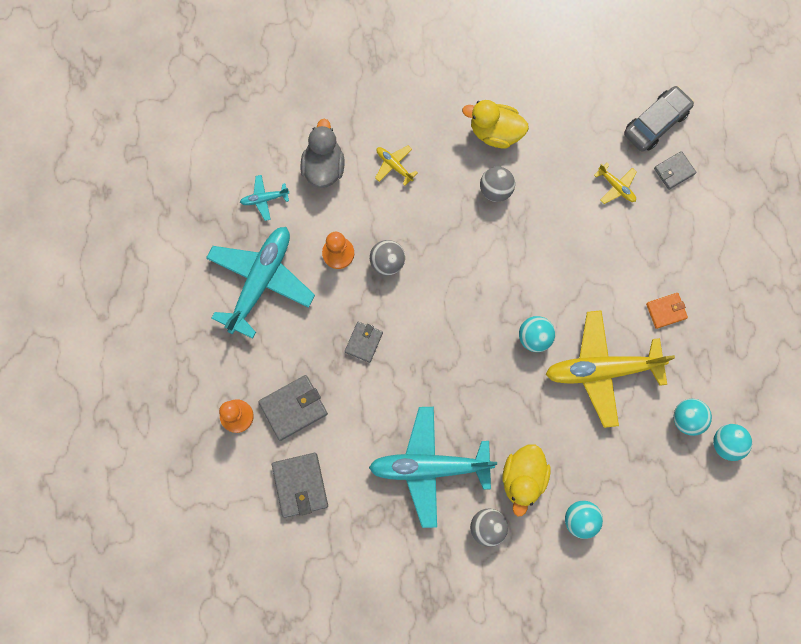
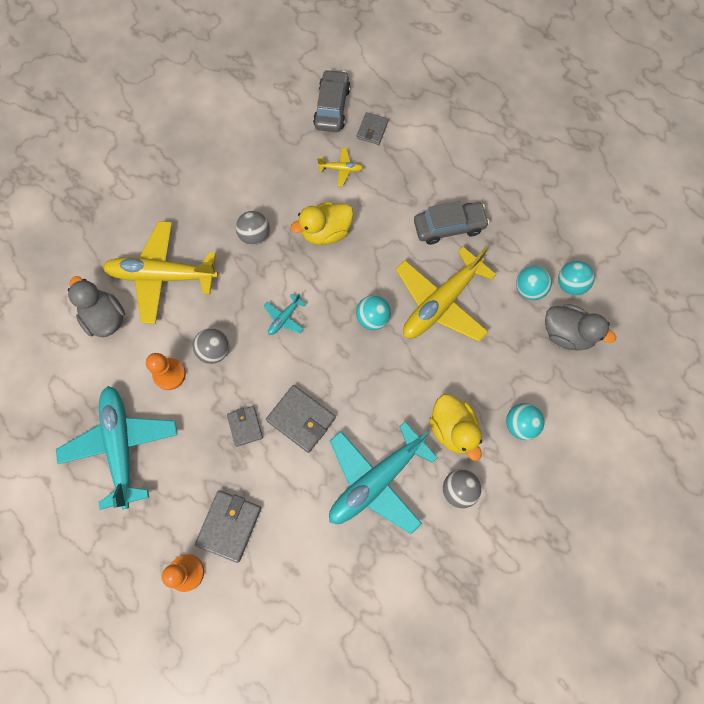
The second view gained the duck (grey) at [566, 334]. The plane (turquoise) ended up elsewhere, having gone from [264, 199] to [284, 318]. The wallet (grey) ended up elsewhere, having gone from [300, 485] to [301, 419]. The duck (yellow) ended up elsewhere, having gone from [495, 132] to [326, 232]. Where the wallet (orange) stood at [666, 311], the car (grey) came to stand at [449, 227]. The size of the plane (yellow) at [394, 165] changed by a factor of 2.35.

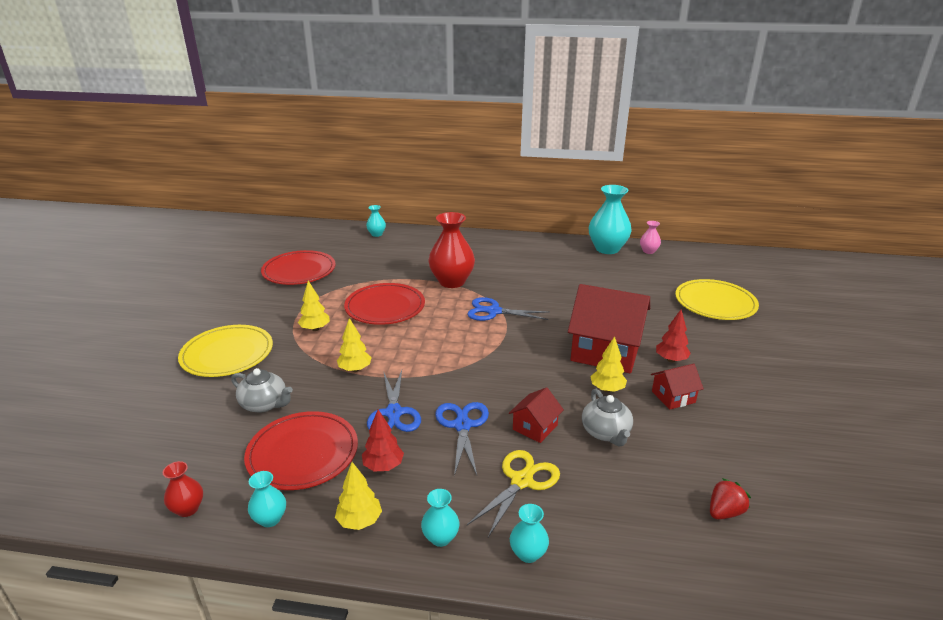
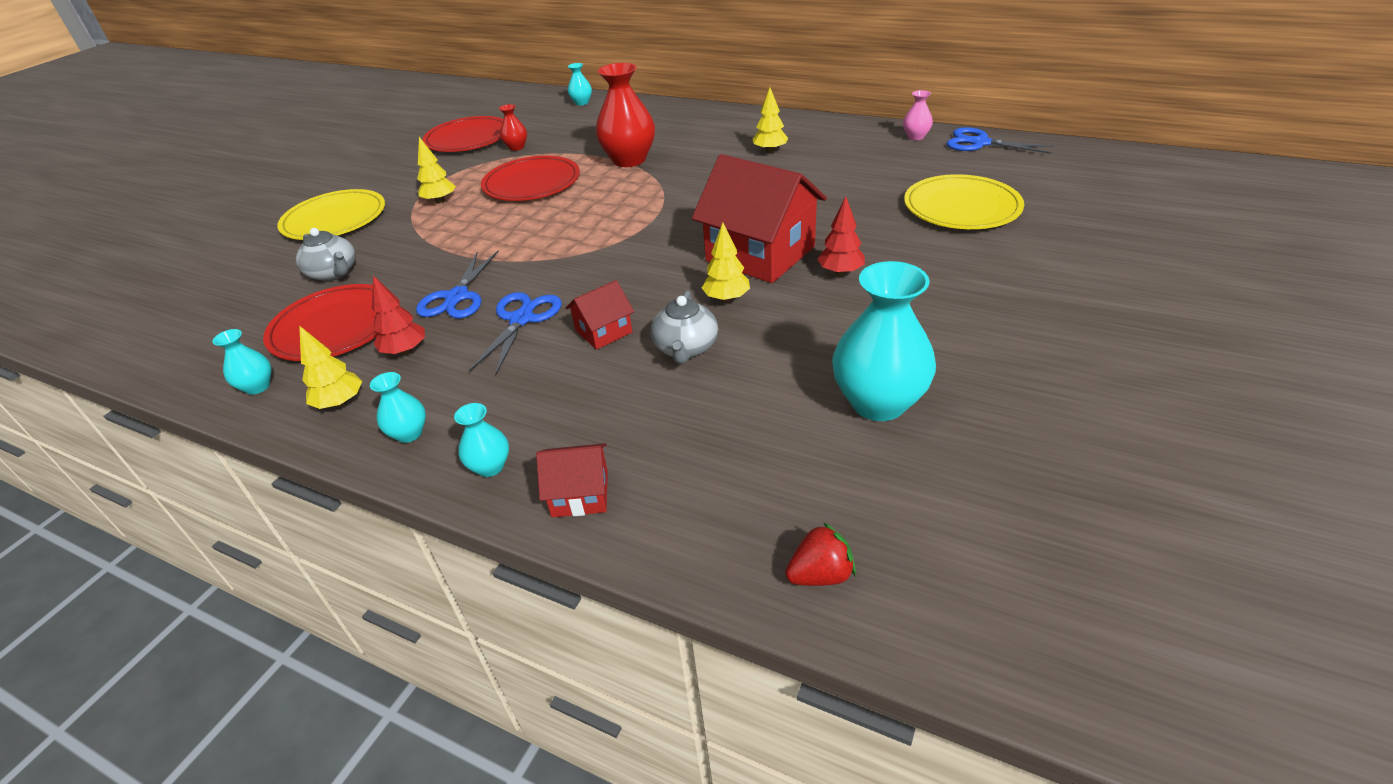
The second view lost the scissors (yellow) at [522, 481]. The vase (red) ended up elsewhere, having gone from [188, 509] to [516, 147]. The tree (yellow) ended up elsewhere, having gone from [355, 369] to [770, 151]. The scissors (blue) ended up elsewhere, having gone from [493, 311] to [980, 143]. The vase (turquoise) ended up elsewhere, having gone from [607, 249] to [878, 402]. The house (red) ended up elsewhere, having gone from [673, 397] to [580, 494]. The strawberry (red) ended up elsewhere, having gone from [724, 512] to [820, 574].

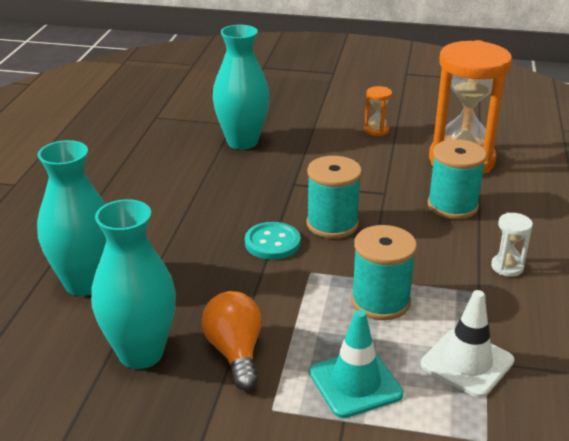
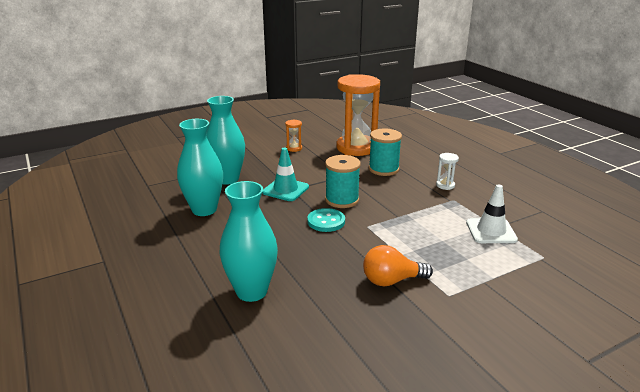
The second view lost the spool (turquoise) at [380, 301]. The vase (turquoise) ended up elsewhere, having gone from [141, 353] to [204, 210]. The traffic cone (turquoise) ended up elsewhere, having gone from [355, 383] to [285, 190]. The light bulb (orange) at [235, 352] ended up facing another way, 45 degrees counterclockwise from before.

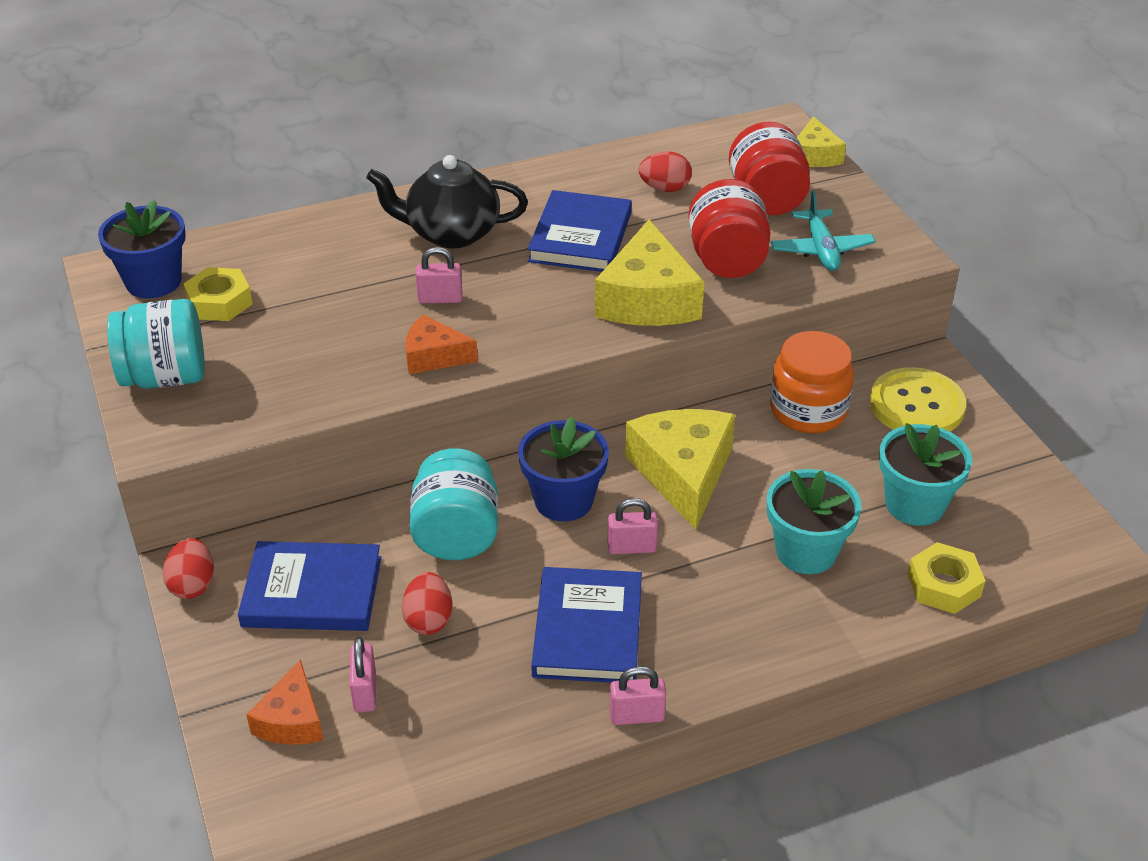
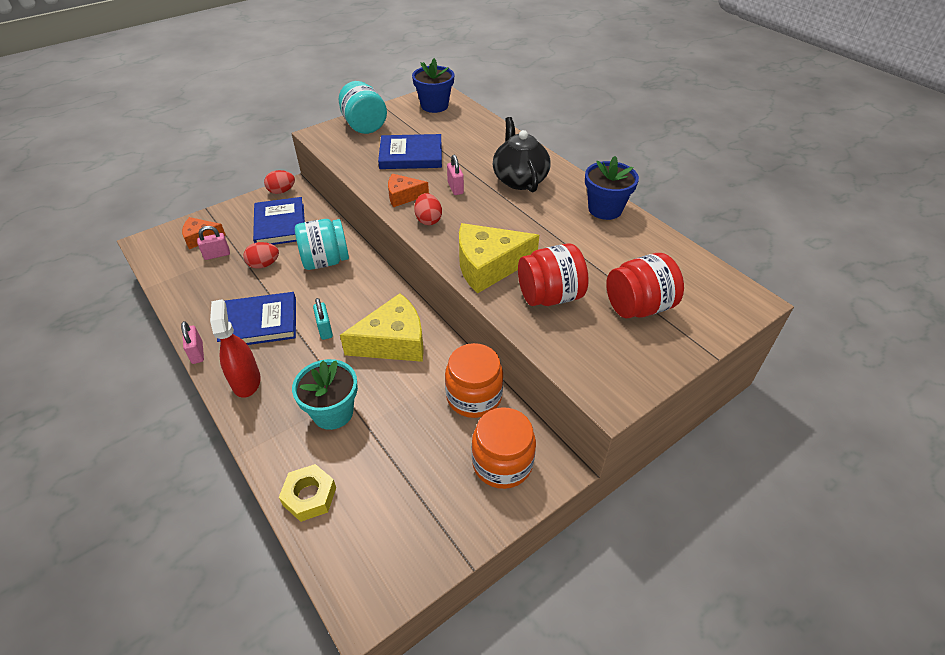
The second view lost the nut (yellow) at [219, 302]. The second view lost the plane (turquoise) at [821, 249]. The second view lost the cheese (yellow) at [815, 155]. The second view lost the flower pot (turquoise) at [914, 504]. The second view gained the spray bottle (red) at [246, 381]. The flower pot (blue) ended up elsewhere, having gone from [563, 500] to [605, 209]. The book (blue) ended up elsewhere, having gone from [580, 237] to [411, 155]. The egg (red) ended up elsewhere, having gone from [665, 188] to [428, 220]. Where the button (yellow) stood at [916, 405], the jar (orange) came to stand at [502, 463]. What was the padlock (pink) at [632, 547] turned into the padlock (turquoise) at [325, 329]. The cheese (orange) at [434, 356] ended up facing another way, 90 degrees counterclockwise from before.

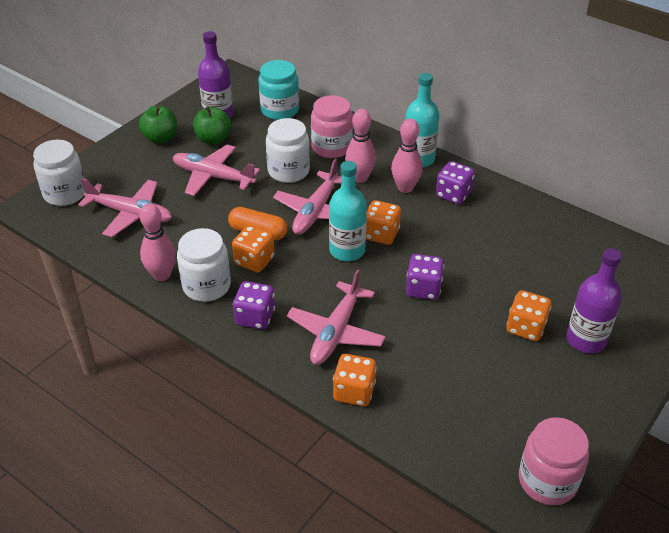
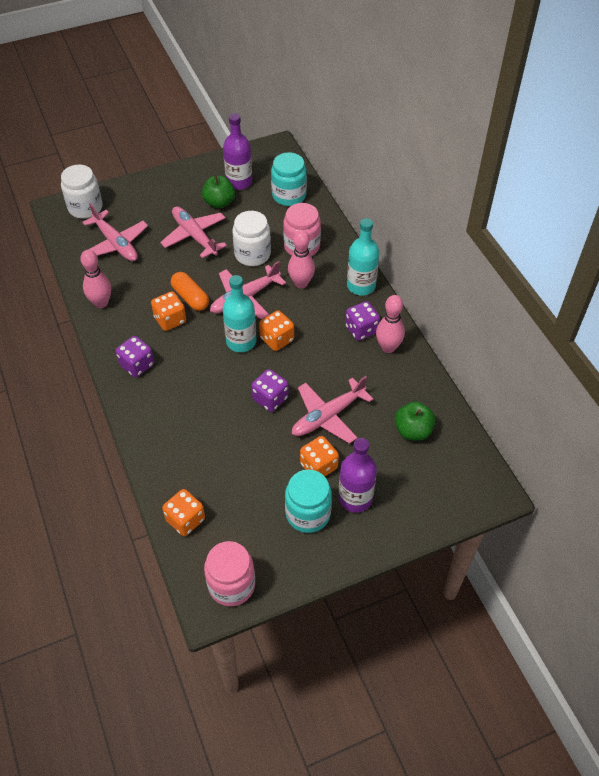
The second view lost the jar (white) at [206, 286]. The second view gained the jar (turquoise) at [308, 514]. The apple (green) ended up elsewhere, having gone from [161, 138] to [413, 431]. The plane (pink) ended up elsewhere, having gone from [336, 331] to [328, 416]. The dice (orange) ended up elsewhere, having gone from [354, 392] to [185, 520]. The bowling pin (pink) ended up elsewhere, having gone from [405, 188] to [388, 347].

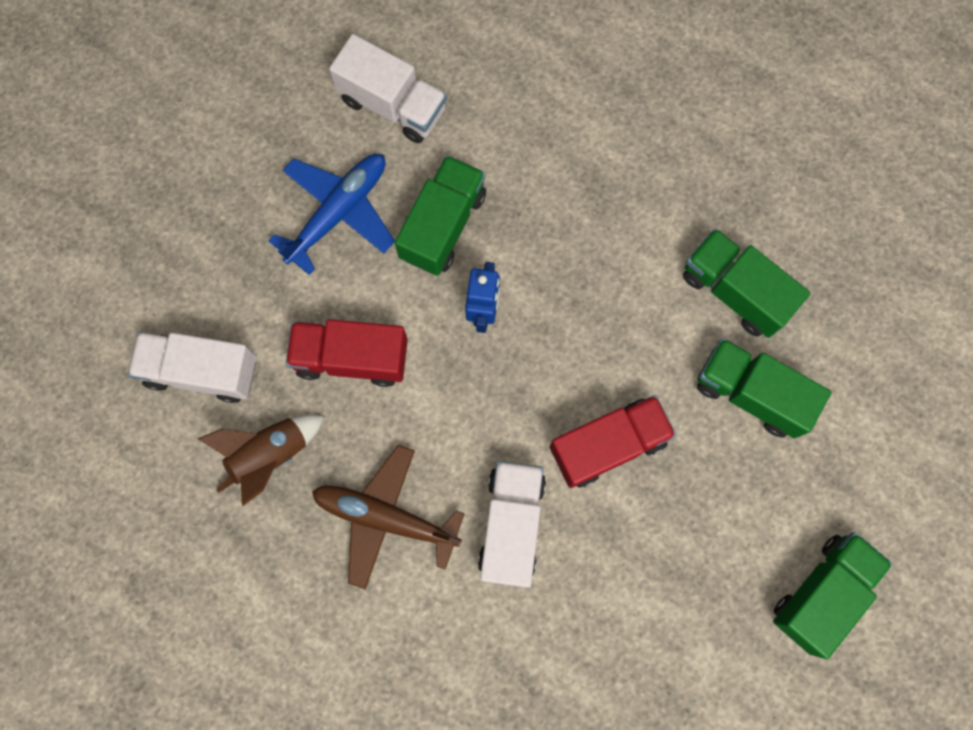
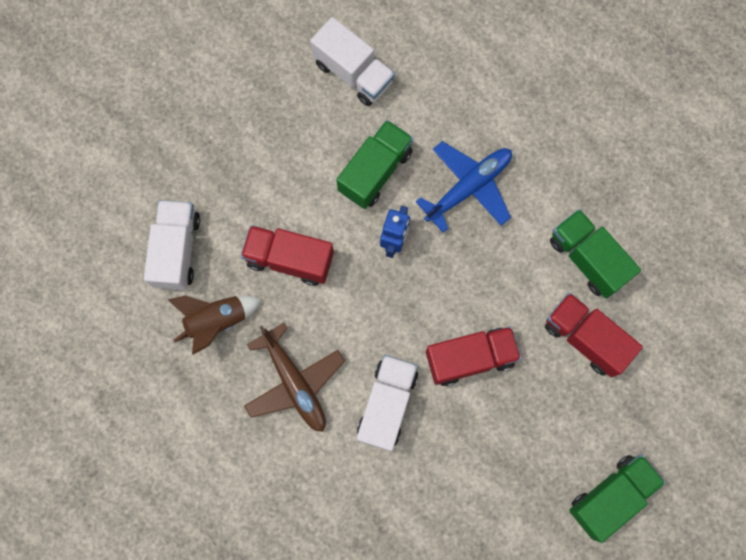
The plane (blue) ended up elsewhere, having gone from [338, 212] to [468, 187]. What was the truck (green) at [750, 393] turned into the truck (red) at [585, 338]. The truck (white) at [202, 371] ended up facing another way, 75 degrees clockwise from before. The plane (brown) at [385, 517] ended up facing another way, 150 degrees counterclockwise from before.

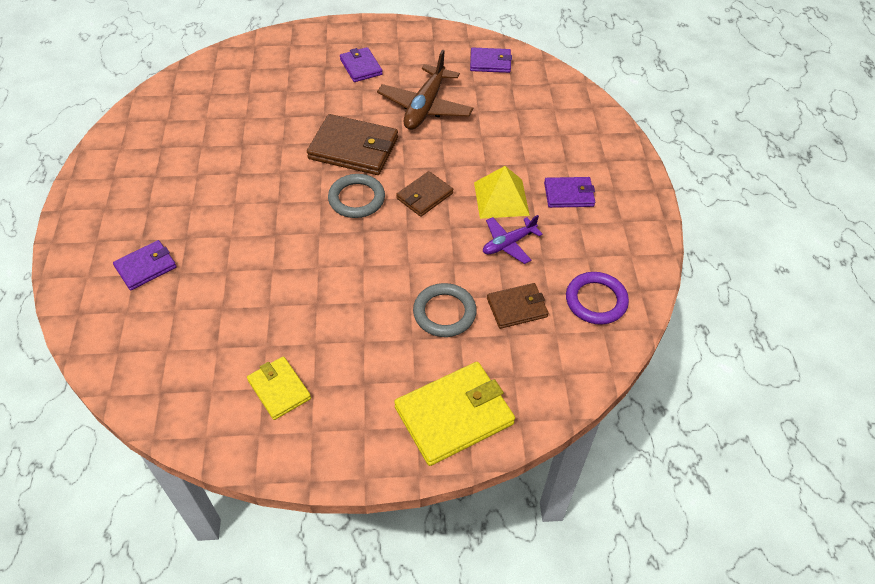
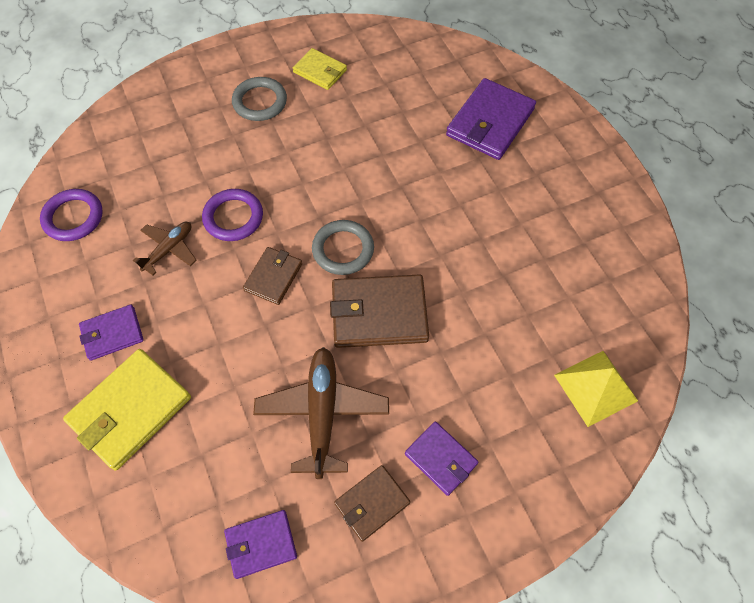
The second view gained the ring (purple) at [233, 217]. The wallet (yellow) ended up elsewhere, having gone from [454, 415] to [130, 410]. The ring (grey) ended up elsewhere, having gone from [444, 313] to [260, 102]. The pyramid (yellow) ended up elsewhere, having gone from [501, 198] to [595, 387]. The wallet (brown) ended up elsewhere, having gone from [517, 307] to [372, 503]. What was the plane (purple) at [508, 244] turned into the plane (brown) at [169, 249]. The size of the wallet (purple) at [146, 267] changed by a factor of 1.72.

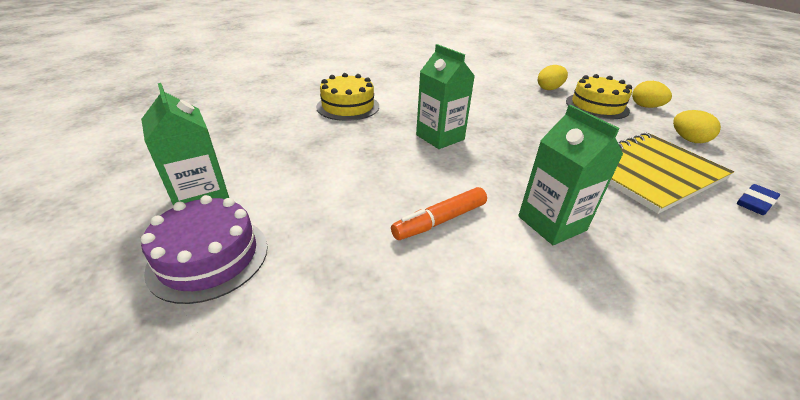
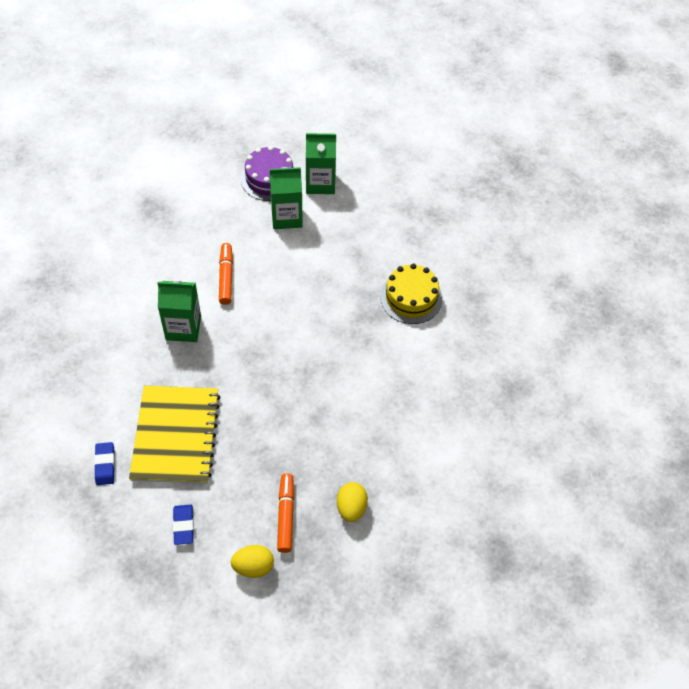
The carton (green) ended up elsewhere, having gone from [440, 137] to [286, 217]. Where the cake (yellow) stood at [596, 106], the marker (orange) came to stand at [286, 515]. Where the egg (yellow) stood at [688, 139], the eraser (blue) came to stand at [183, 525].

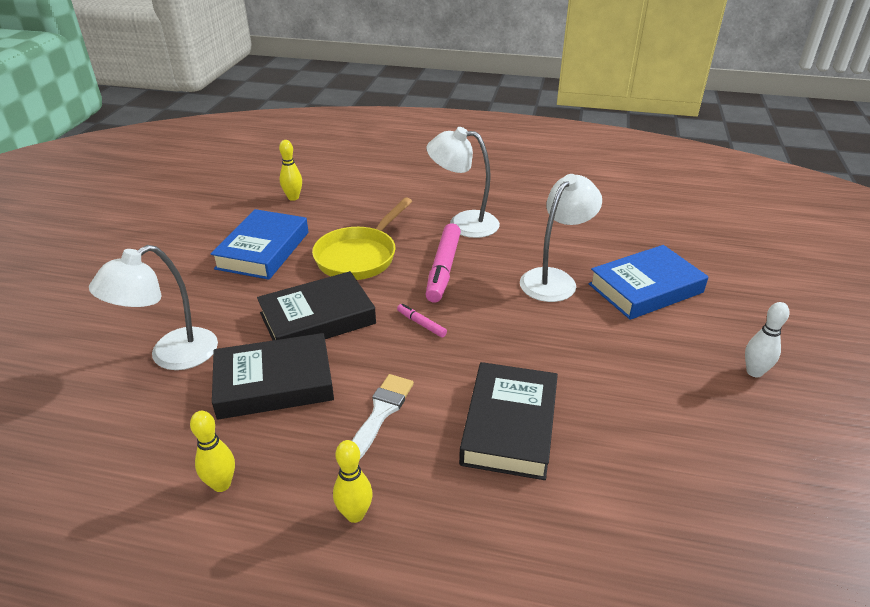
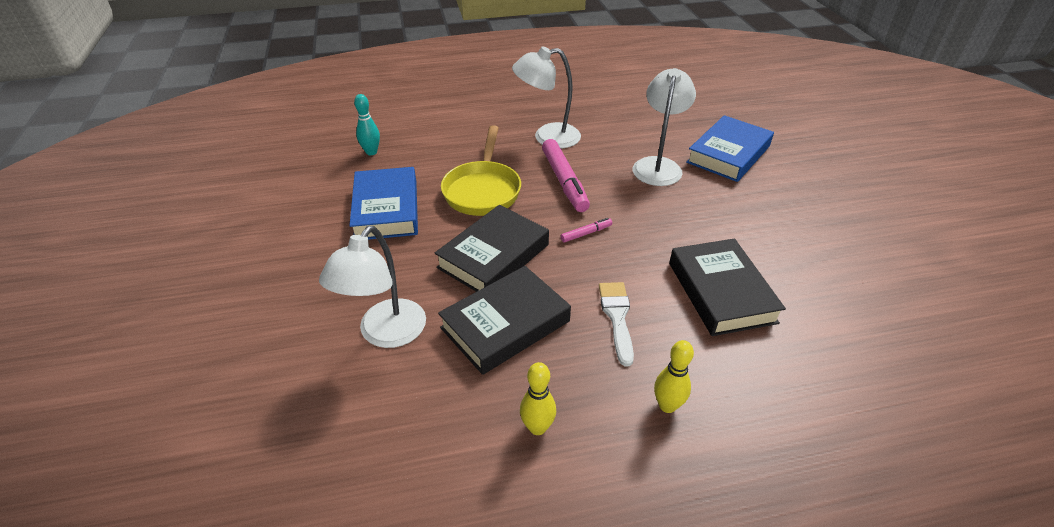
The second view lost the bowling pin (white) at [754, 372]. What was the bowling pin (yellow) at [293, 197] turned into the bowling pin (turquoise) at [371, 152]. The marker (pink) at [421, 324] ended up facing another way, 135 degrees clockwise from before.

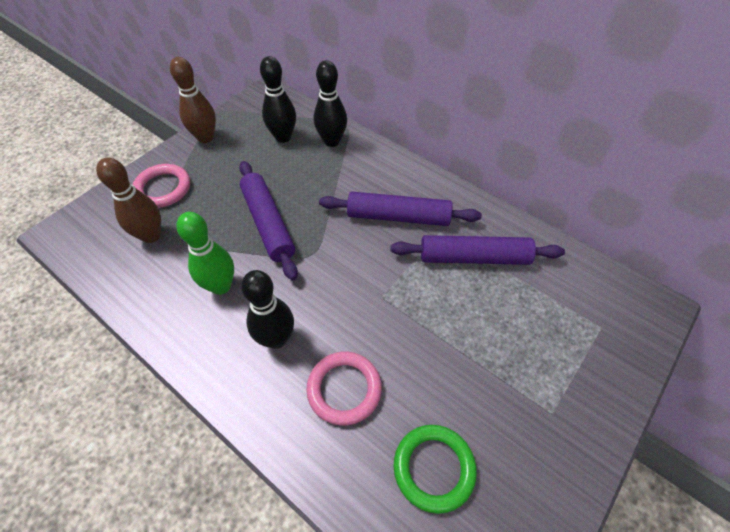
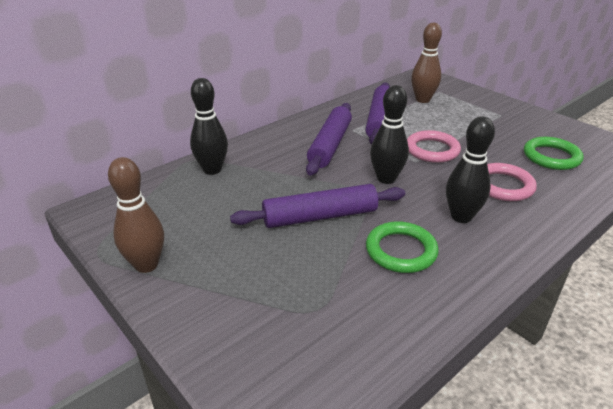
The bowling pin (brown) ended up elsewhere, having gone from [151, 235] to [422, 100]. The ring (pink) ended up elsewhere, having gone from [163, 188] to [432, 150]. The bowling pin (black) ended up elsewhere, having gone from [283, 137] to [386, 179]. Where the bowling pin (green) stood at [221, 286], the ring (green) came to stand at [401, 251].

